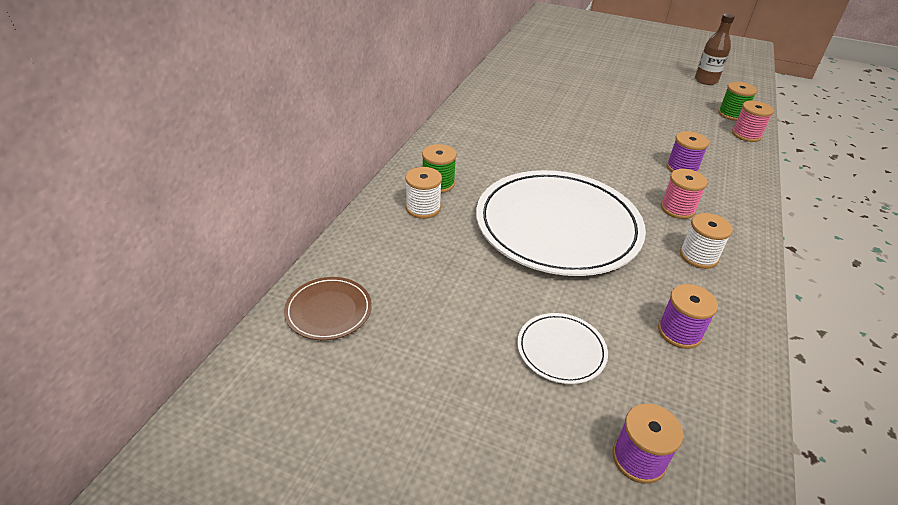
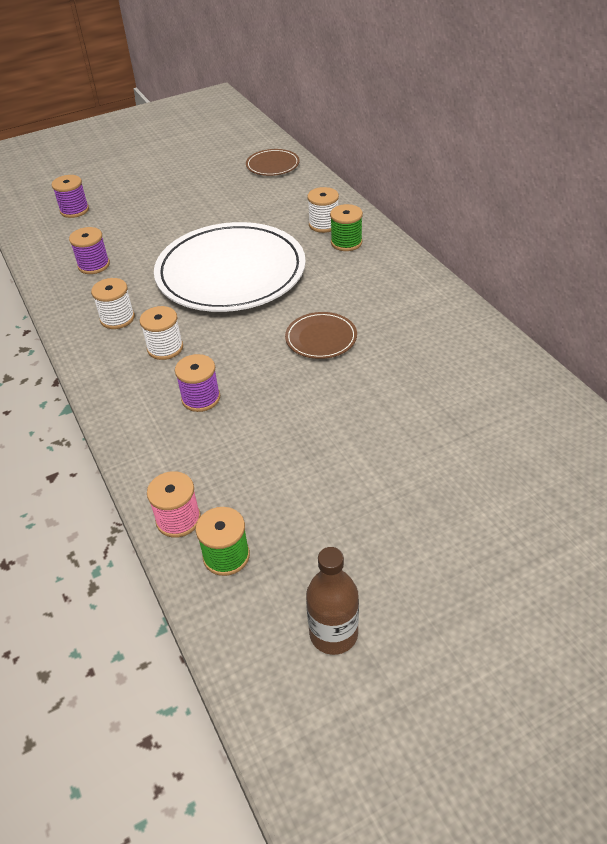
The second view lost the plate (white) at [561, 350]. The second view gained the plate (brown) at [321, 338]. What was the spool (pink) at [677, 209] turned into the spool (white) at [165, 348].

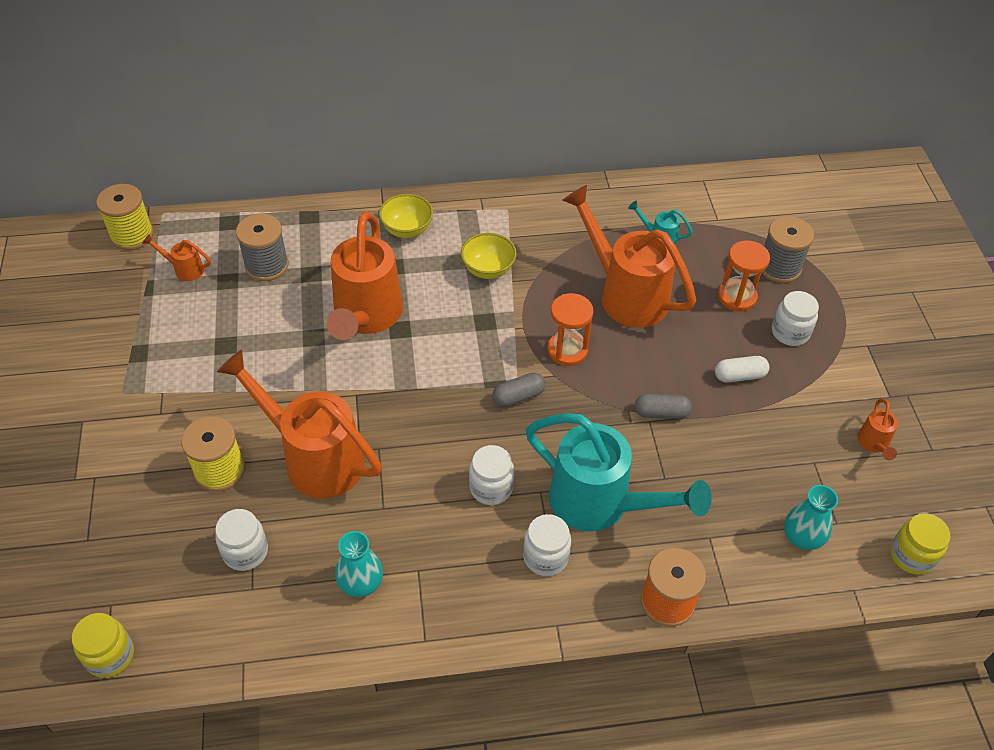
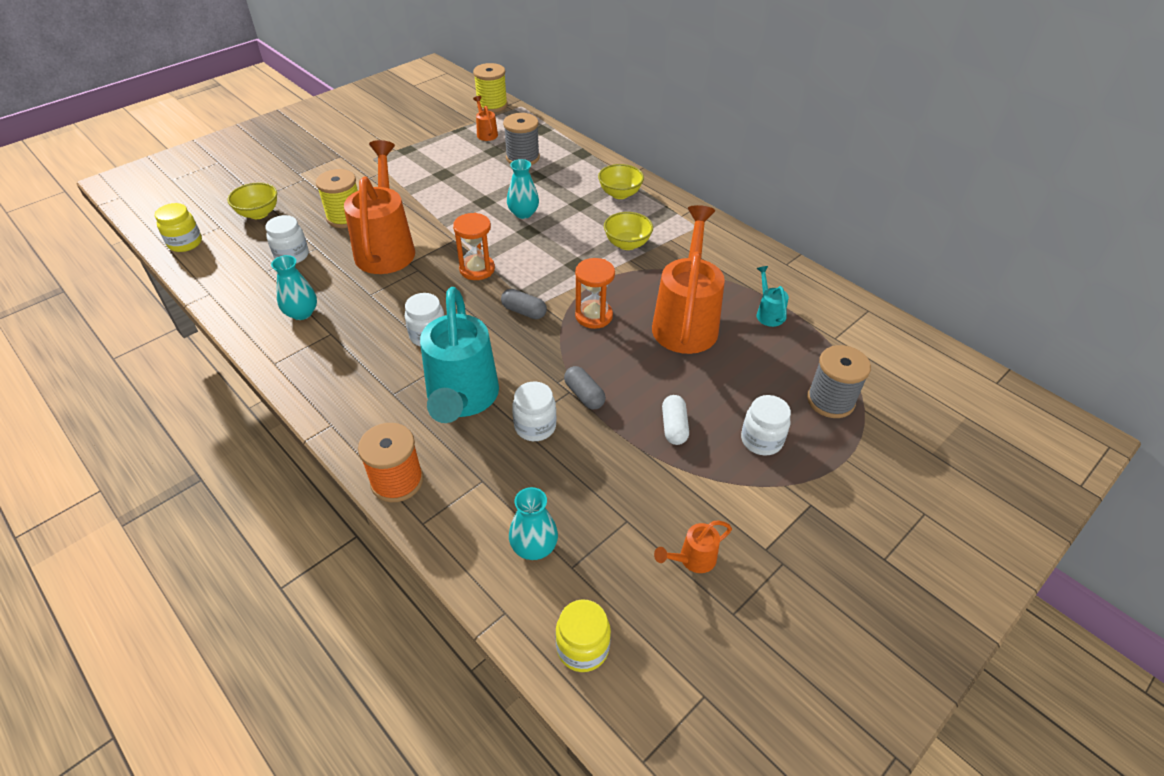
The second view gained the bowl (yellow) at [259, 213]. The jar (white) ended up elsewhere, having gone from [545, 557] to [535, 426]. The hourglass (orange) ended up elsewhere, having gone from [737, 297] to [477, 269]. Where the watering can (orange) stood at [366, 317], the vase (turquoise) came to stand at [523, 213]. The capsule (white) at [739, 376] ended up facing another way, 45 degrees clockwise from before.

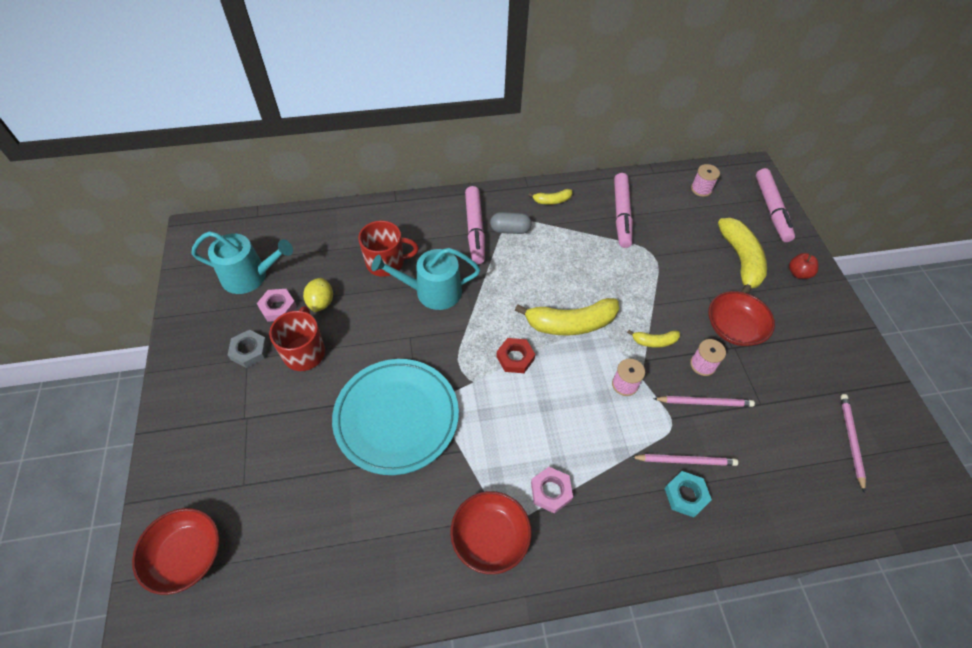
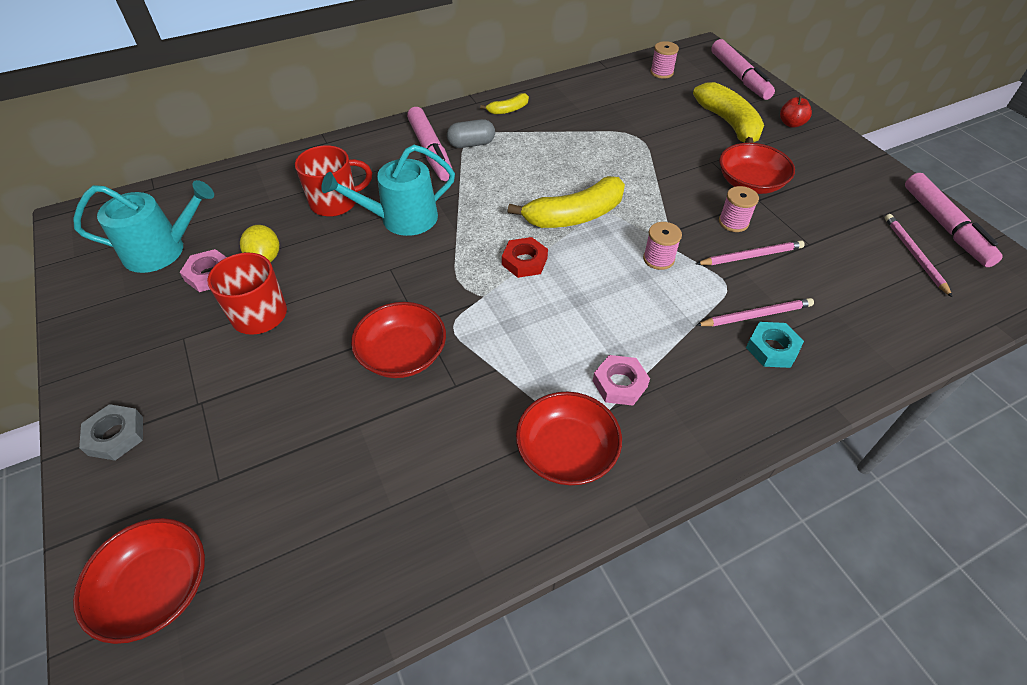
The second view lost the banana (yellow) at [654, 341]. The nut (grey) ended up elsewhere, having gone from [249, 351] to [116, 436]. The marker (pink) ended up elsewhere, having gone from [621, 215] to [944, 226]. Where the plate (turquoise) stood at [396, 417], the bowl (red) came to stand at [402, 354].

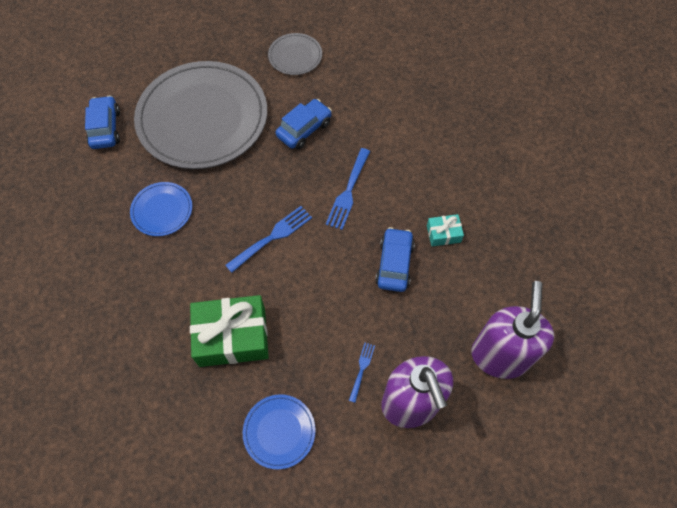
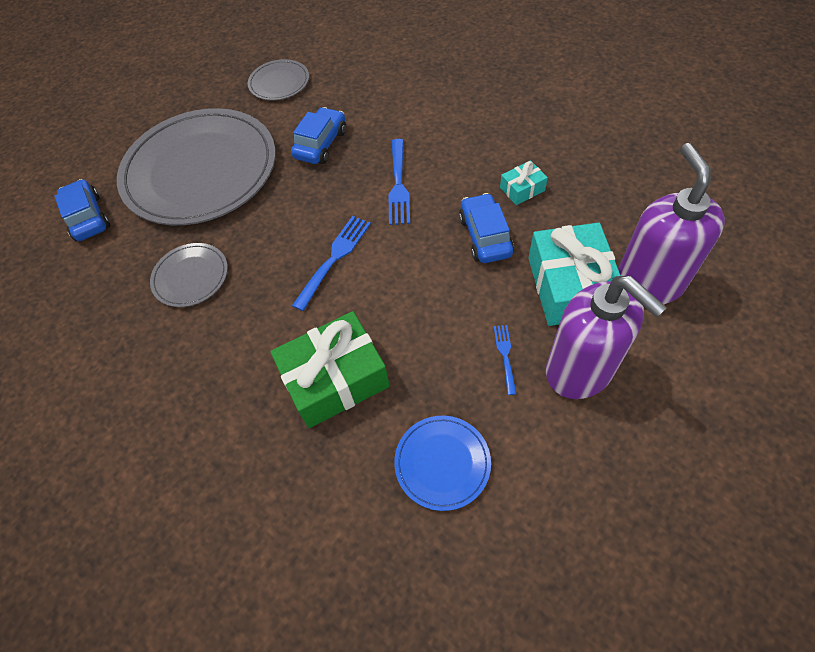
The second view gained the gift (turquoise) at [570, 286]. What was the plate (blue) at [162, 210] turned into the plate (grey) at [190, 277].

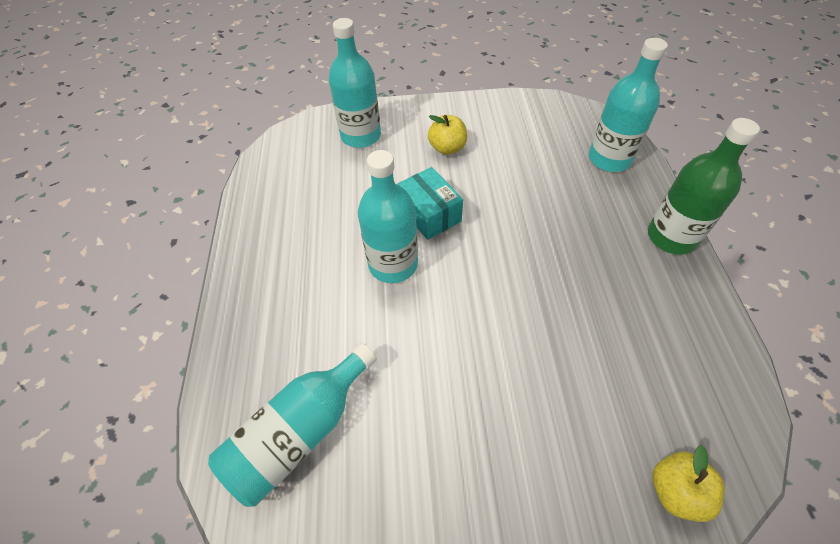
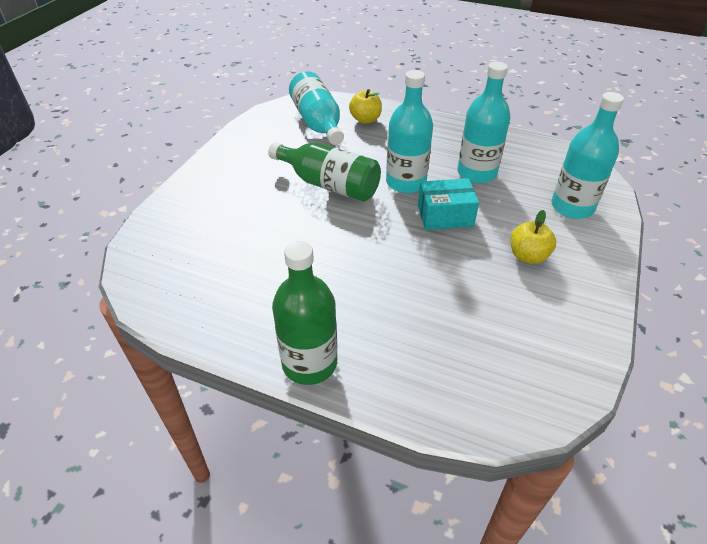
The second view gained the bottle (green) at [329, 184]. The bottle (turquoise) ended up elsewhere, having gone from [609, 159] to [476, 173]. The apple (yellow) ended up elsewhere, having gone from [676, 491] to [365, 120].

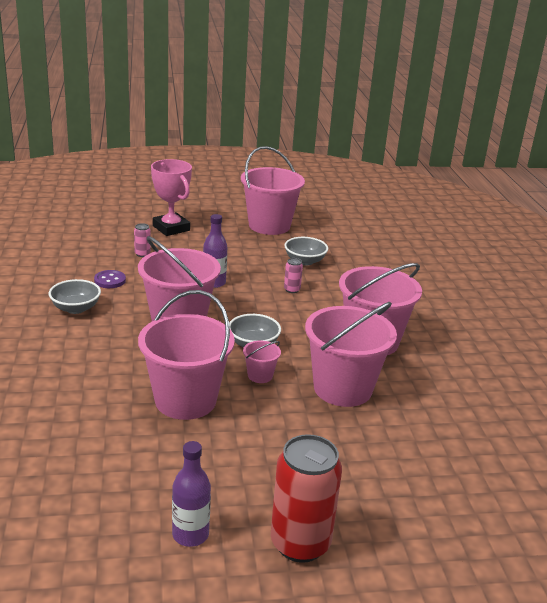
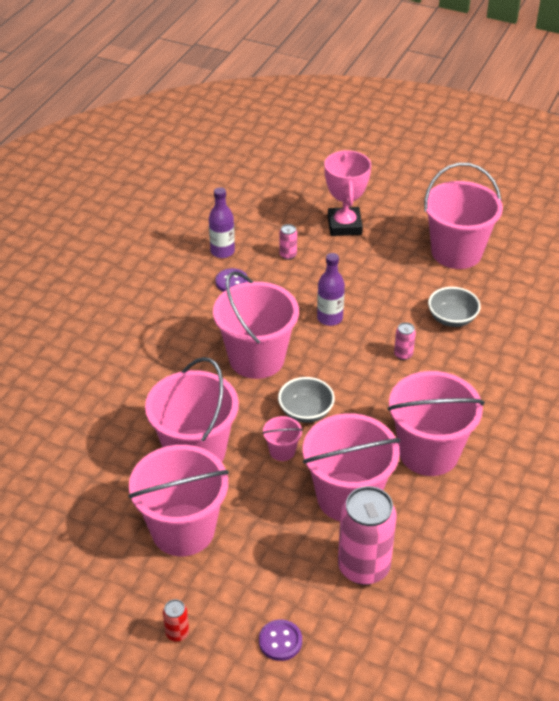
The second view lost the bowl (grey) at [76, 308]. The second view gained the bucket (pink) at [183, 530]. The second view gained the button (purple) at [280, 641]. The second view gained the can (pink) at [363, 567]. The bottle (purple) ended up elsewhere, having gone from [190, 534] to [222, 251]. The size of the can (red) at [300, 543] changed by a factor of 0.43.

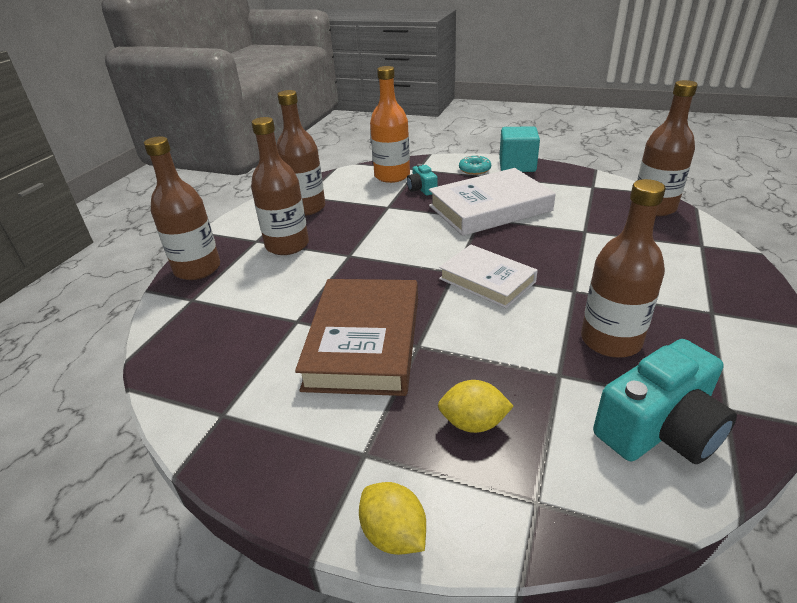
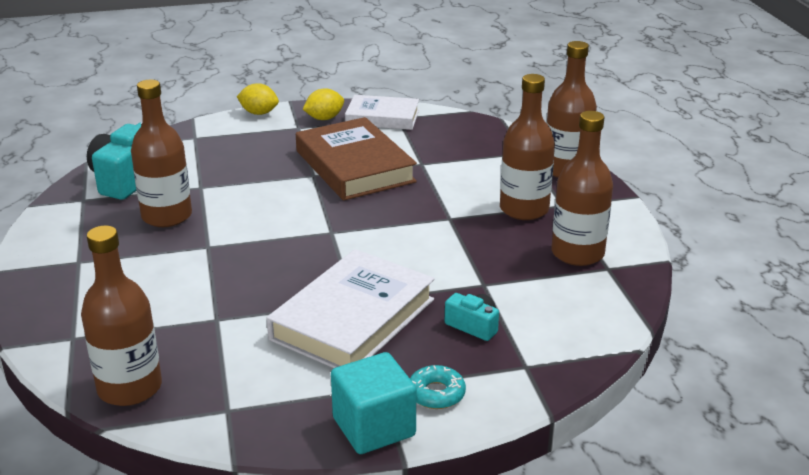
The second view lost the bottle (orange) at [392, 176]. The lemon (yellow) ended up elsewhere, having gone from [473, 423] to [324, 118]. The book (white) ended up elsewhere, having gone from [487, 280] to [382, 117].

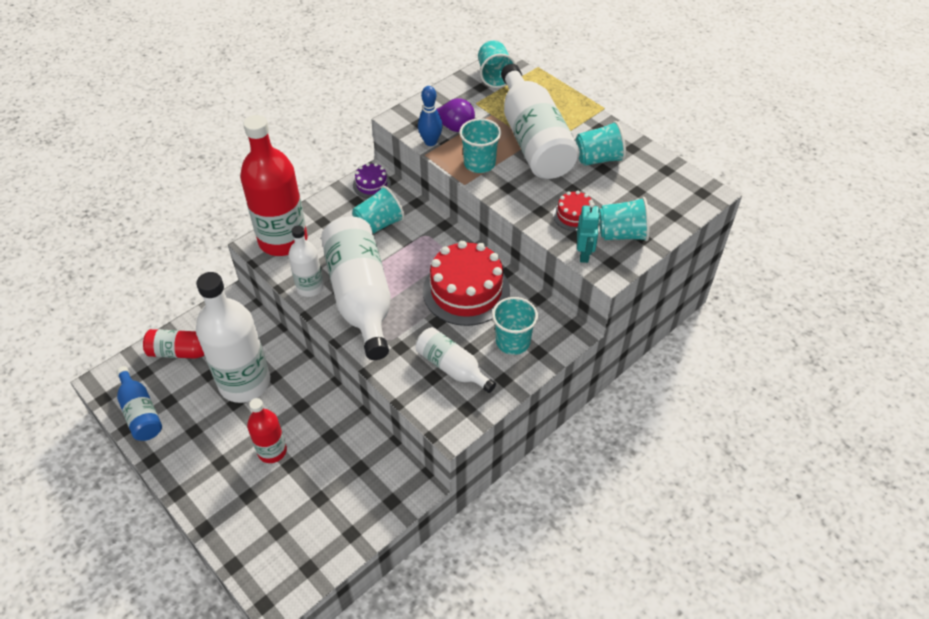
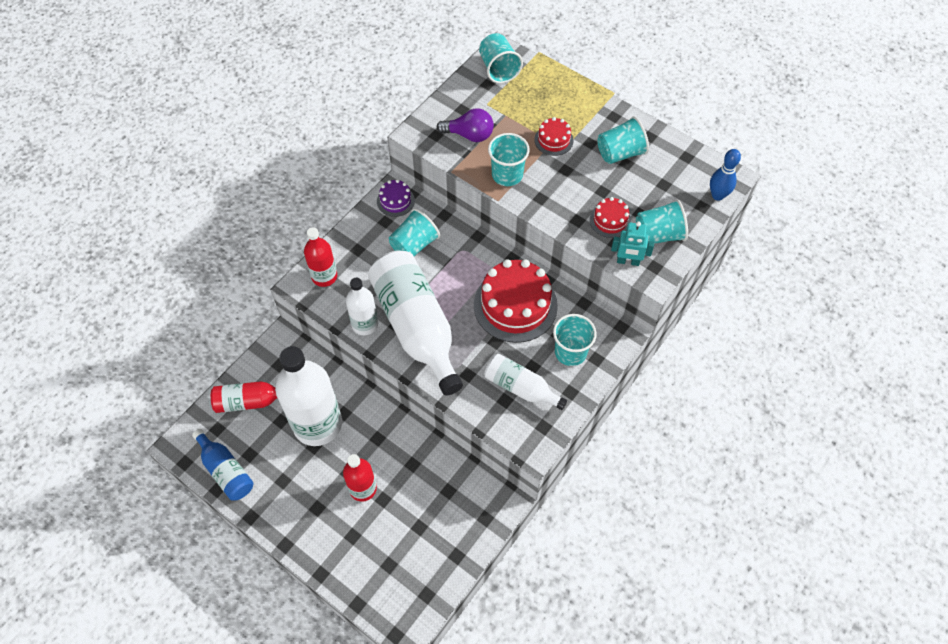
The bowling pin (blue) ended up elsewhere, having gone from [430, 142] to [717, 195]. Where the bottle (white) stood at [534, 140], the cake (red) came to stand at [553, 140]. The robot (turquoise) at [584, 254] ended up facing another way, 105 degrees clockwise from before. The size of the bottle (red) at [283, 240] changed by a factor of 0.53.

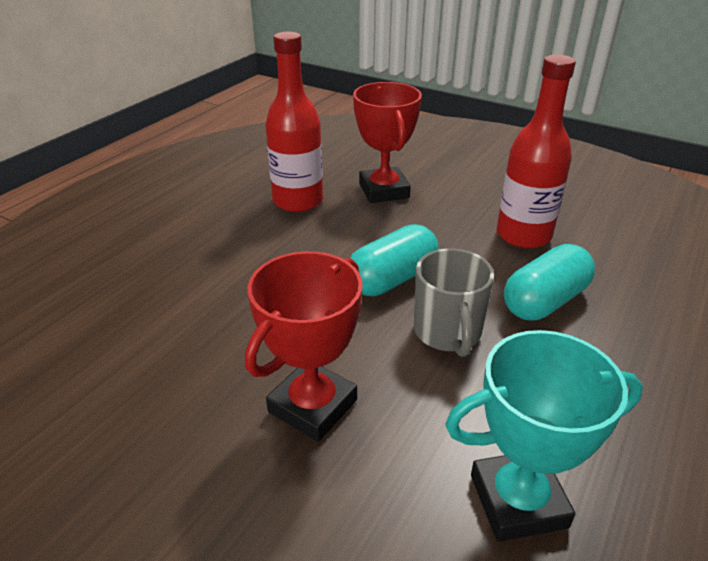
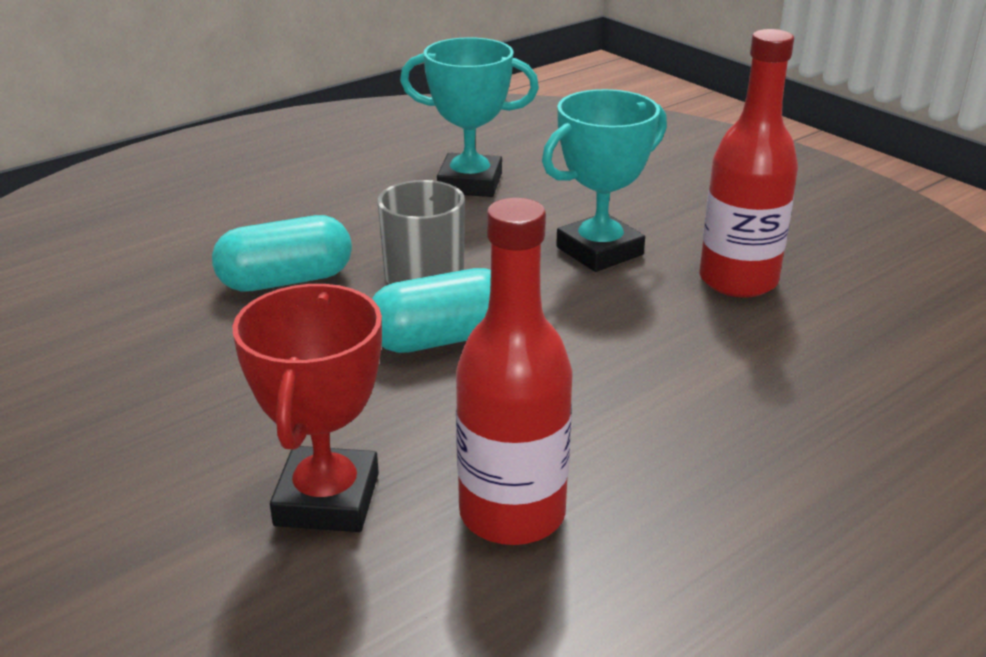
The bottle (red) ended up elsewhere, having gone from [523, 235] to [738, 280]. What was the trophy (red) at [312, 406] turned into the trophy (turquoise) at [599, 251].

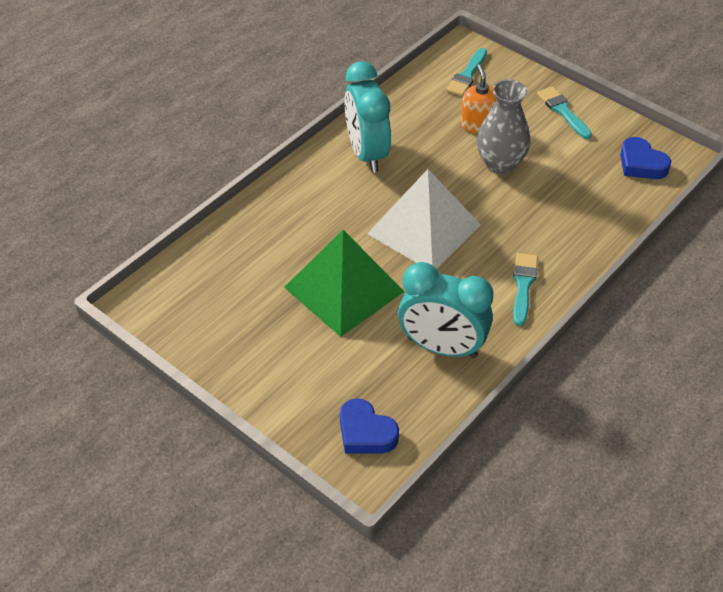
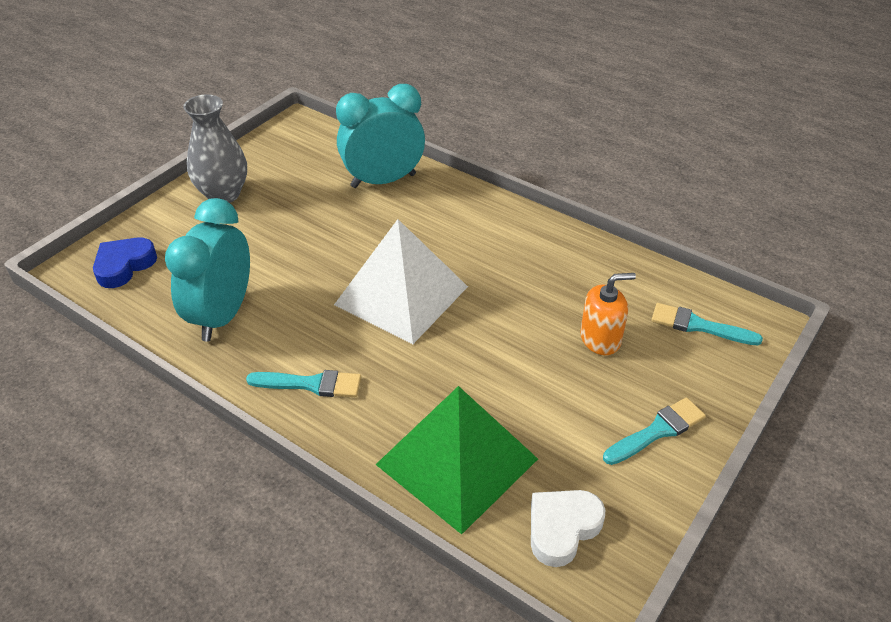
The pyramid (green) ended up elsewhere, having gone from [343, 289] to [457, 461]. The clock (turquoise) ended up elsewhere, having gone from [367, 153] to [383, 181]. The vase (grey) ended up elsewhere, having gone from [500, 164] to [223, 194]. What was the heart (blue) at [641, 164] turned into the heart (white) at [562, 528].

